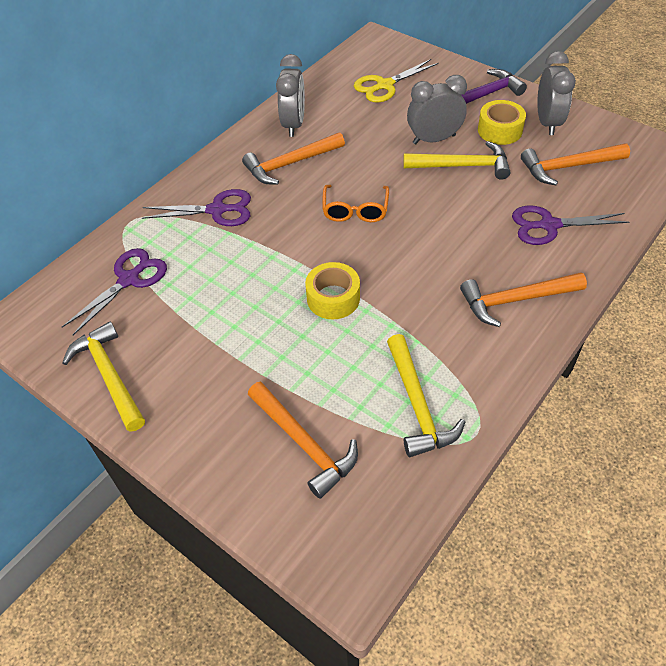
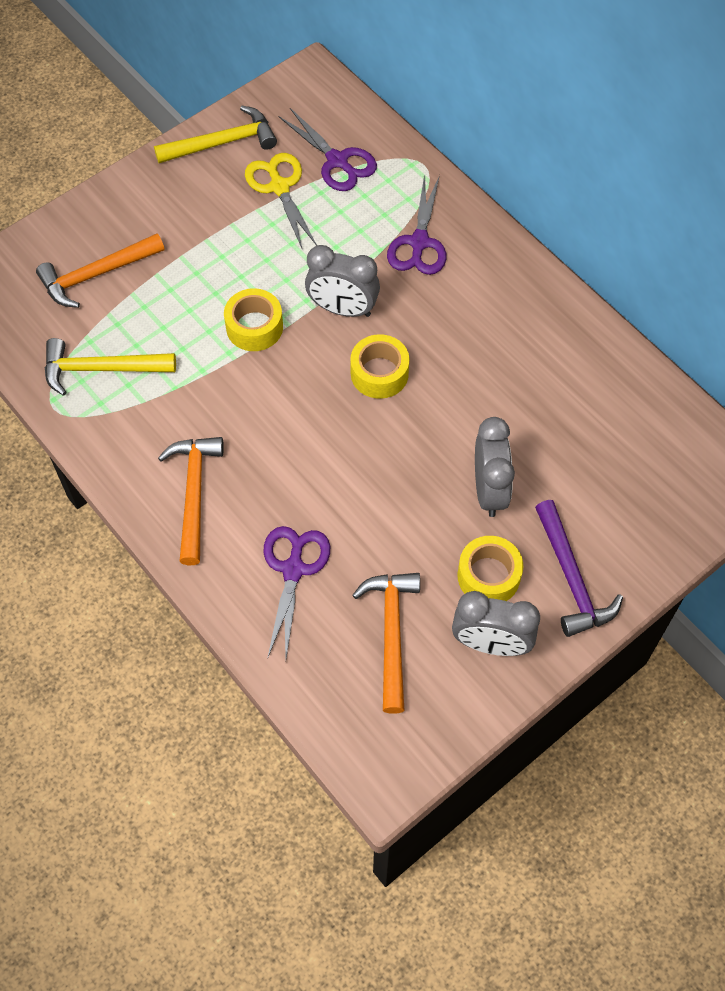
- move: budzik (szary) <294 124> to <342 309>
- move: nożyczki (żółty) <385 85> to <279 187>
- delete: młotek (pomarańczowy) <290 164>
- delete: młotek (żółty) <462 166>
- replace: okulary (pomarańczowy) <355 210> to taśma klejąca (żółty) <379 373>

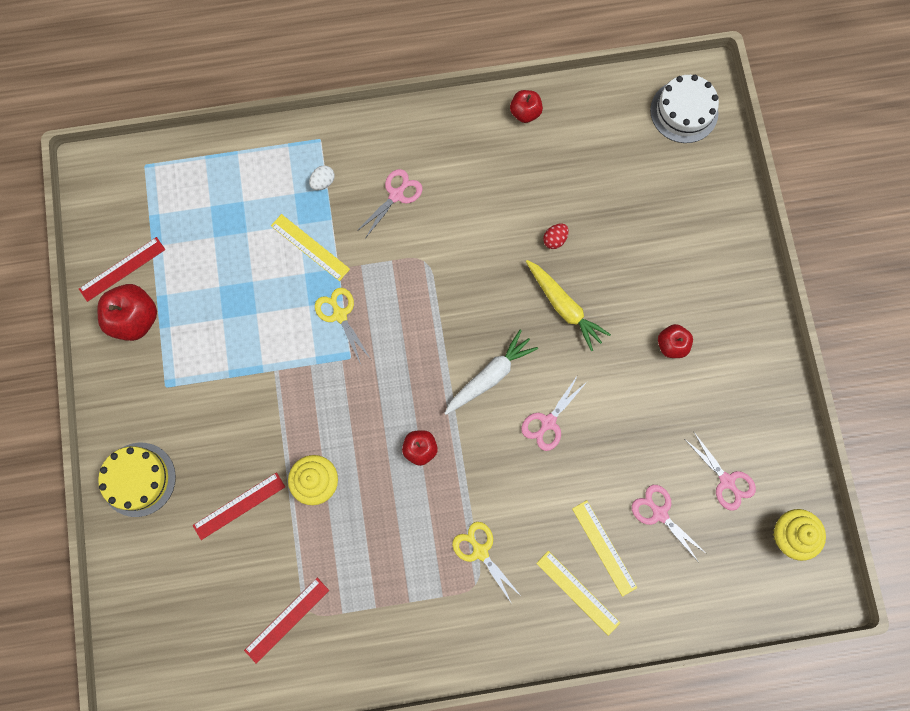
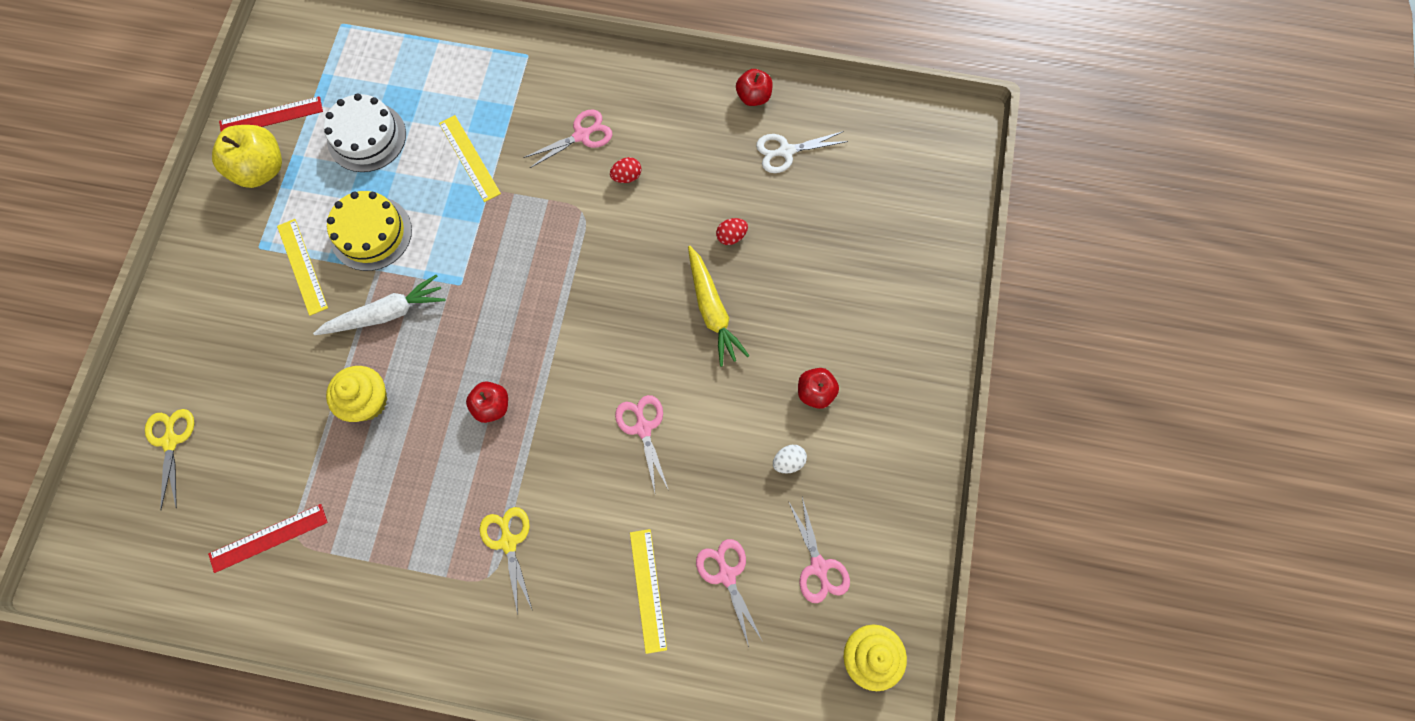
- move: tort (biały) <684 111> to <366 137>
- move: jajko (biały) <323 182> to <788 461>
- recolor: jabłko (czerwony) <135 318> to jabłko (żółty) <261 169>
- move: nożyczki (żółty) <340 315> to <170 441>
- move: marchewka (biały) <490 376> to <386 313>
- rotate: nożyczki (różowy) <548 422> = <643 428> 105 degrees clockwise
- move: tort (żółty) <138 479> to <371 233>
- delete: linijka (czerwony) <239 506>
- move: linijka (żółty) <577 592> to <302 266>
- insert: nożyczki (biały) <786 151>
- insert: jajko (czerwony) <627 176>

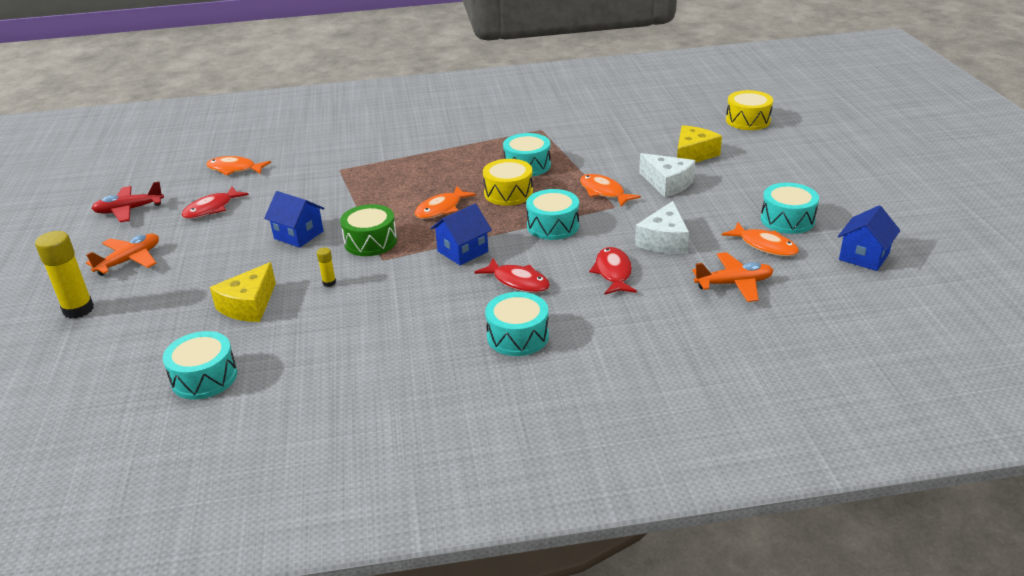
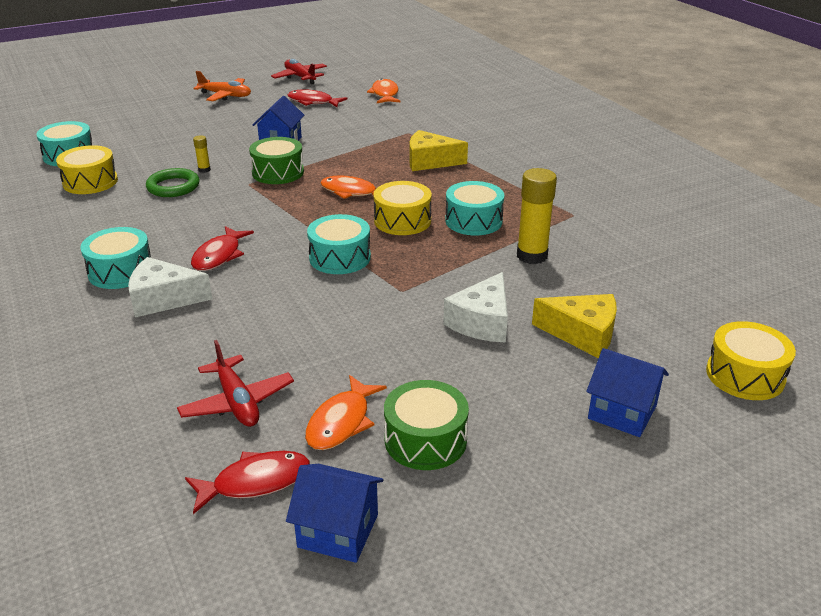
- delete: ryba (pomarańczowy) <604 192>
- recolor: bęben (turkusowy) <787 220> to bęben (zielony) <425 440>
- move: ser (biały) <664 241> to <163 299>
- move: domek (niebieski) <463 251> to <622 412>
- move: klej w sztyfcie (żółty) <78 310> to <532 256>
- move: ryba (czerwony) <613 273> to <255 482>
- recolor: samolot (pomarańczowy) <734 284> to samolot (czerwony) <237 402>
- move: ser (żółty) <249 305> to <430 161>
- insert: bęben (żółty) <90 182>
- insert: pierścień (zielony) <173 187>

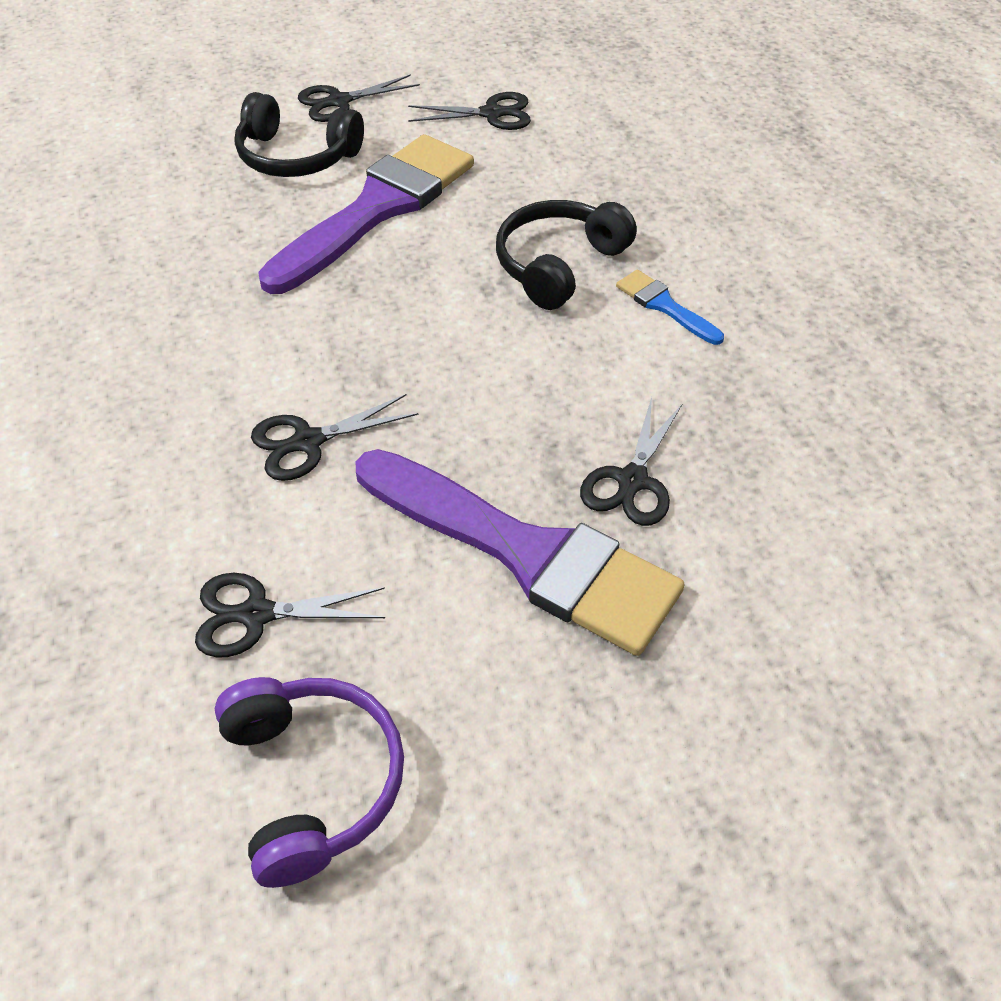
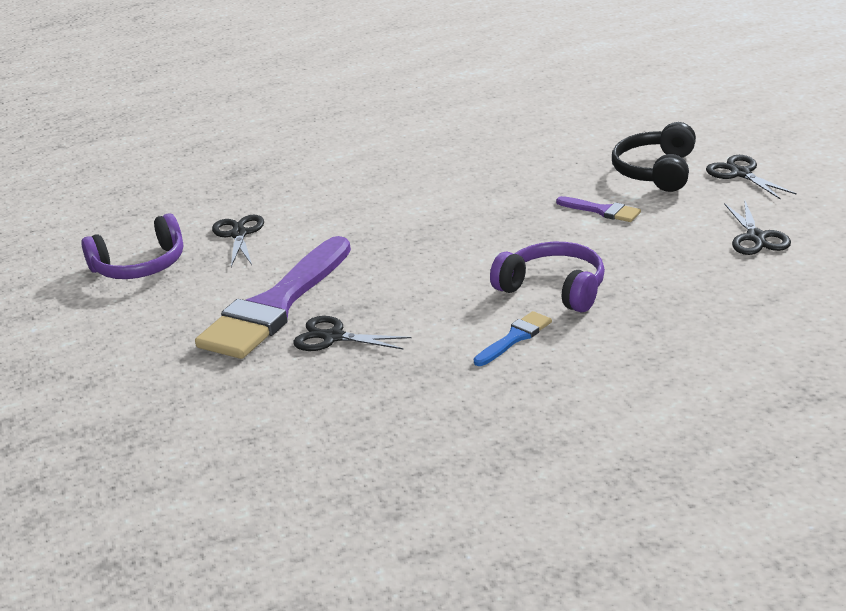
- resize: pędzel (fioletowy) <378 208> = <602 211> x0.43
- recolor: słuchawki (czarny) <559 265> to słuchawki (fioletowy) <554 289>
- delete: nożyczki (czarny) <308 441>

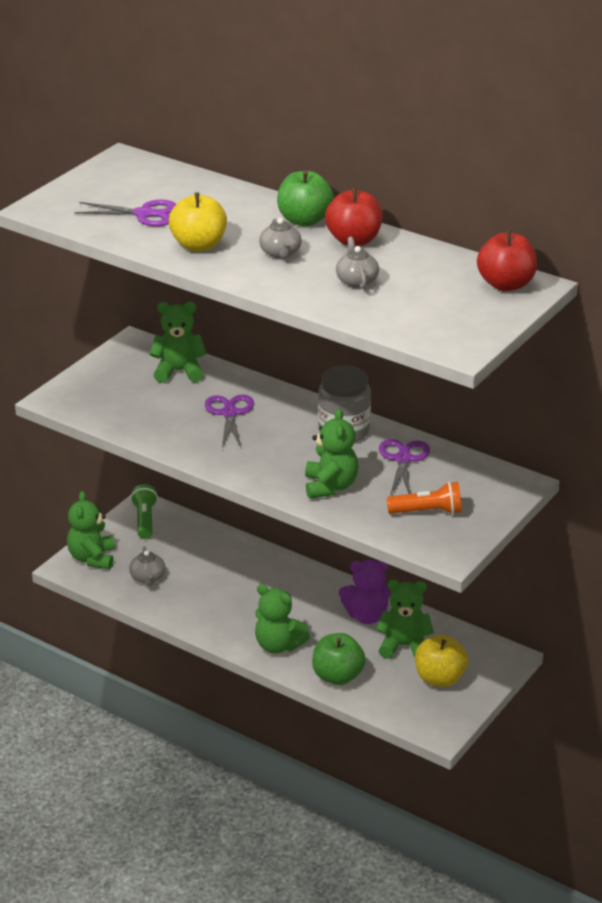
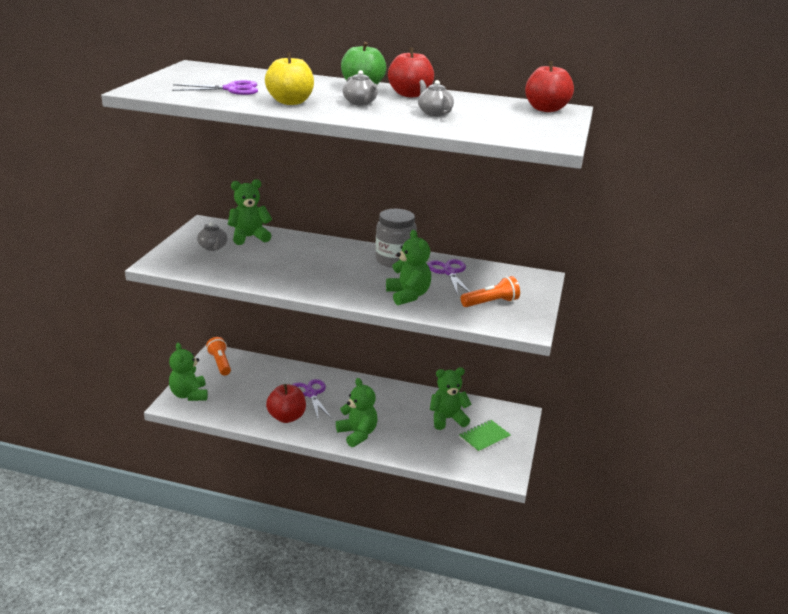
- move: nożyczki (fioletowy) <229 413> to <311 394>
- recolor: latarka (zielony) <145 520> to latarka (pomarańczowy) <220 363>
- move: imbryk (szary) <148 578> to <213 247>
- delete: miś (fioletowy) <367 616>
- rotate: miś (zielony) <278 645> = <357 434> 135 degrees counterclockwise
- delete: jabłko (zielony) <337 676>
- replace: jabłko (żółty) <439 678> to zeszyt (zielony) <484 437>
- insert: jabłko (czerwony) <287 417>

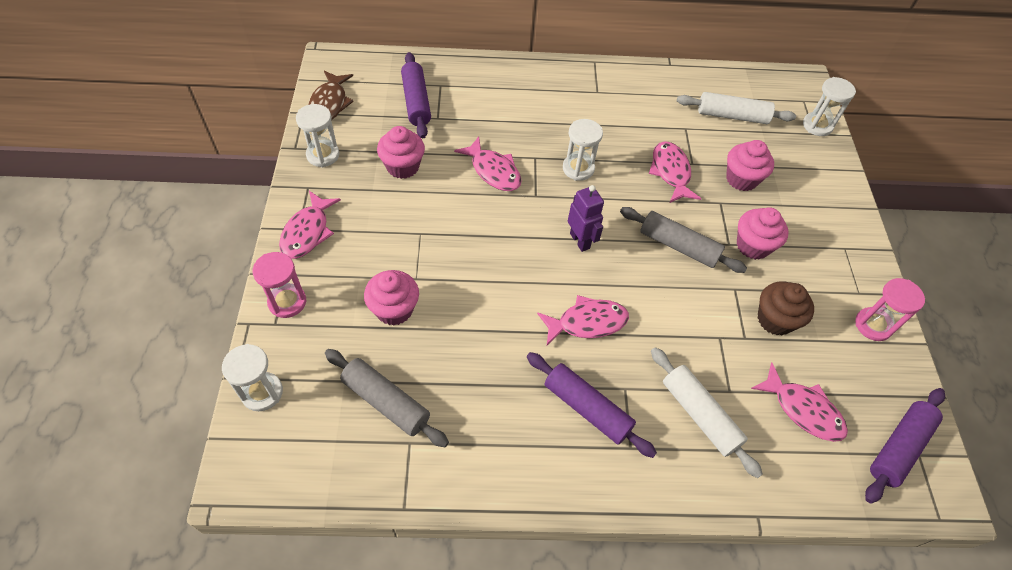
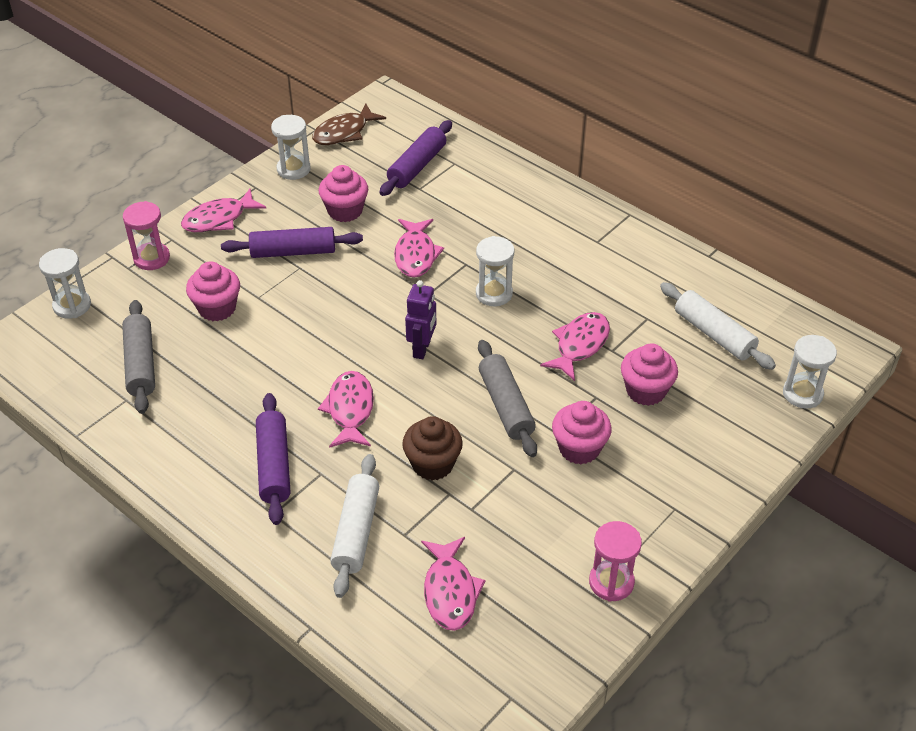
- move: muffinka (brązowy) <775 320> to <433 464>
- rotate: ryba (różowy) <587 323> = <350 410> 120 degrees counterclockwise
- move: wałek do ciasta (fioletowy) <898 447> to <293 251>

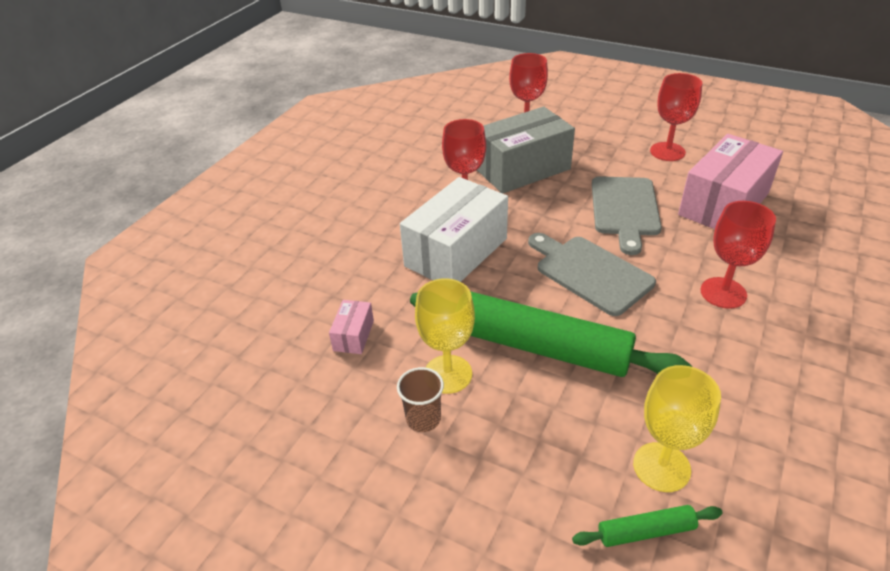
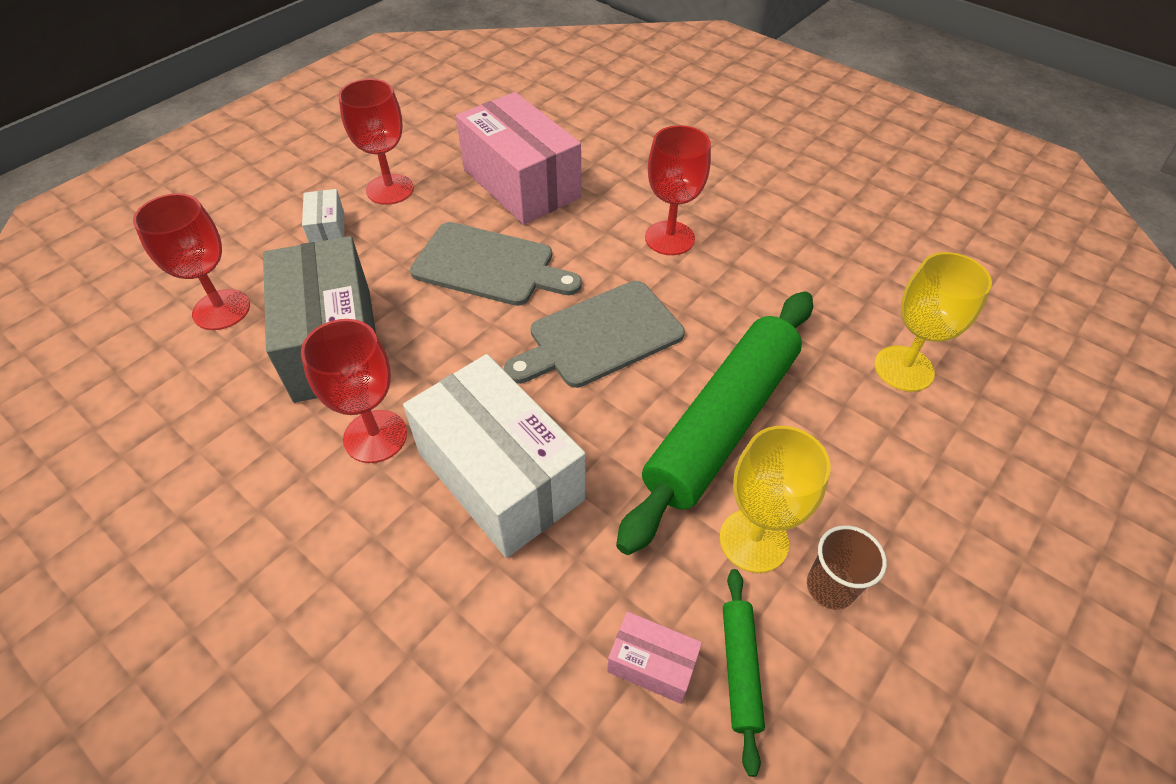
- move: wałek do ciasta (zielony) <646 531> to <740 669>
- insert: pudełko (biały) <327 229>

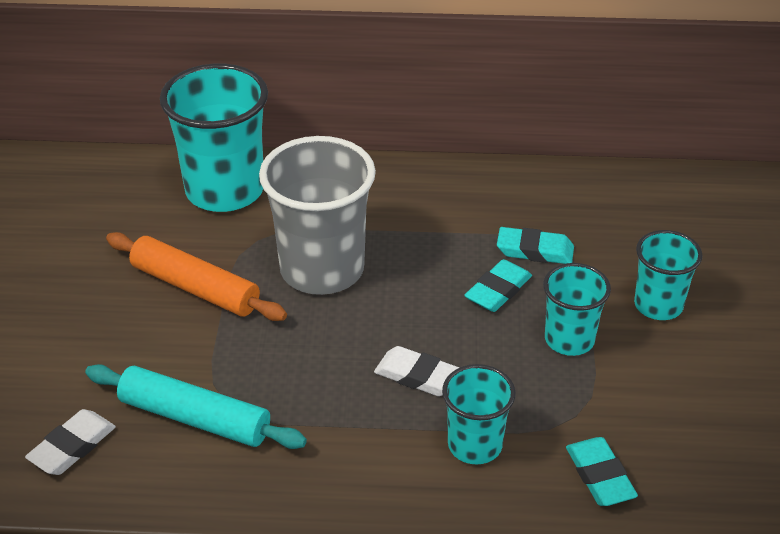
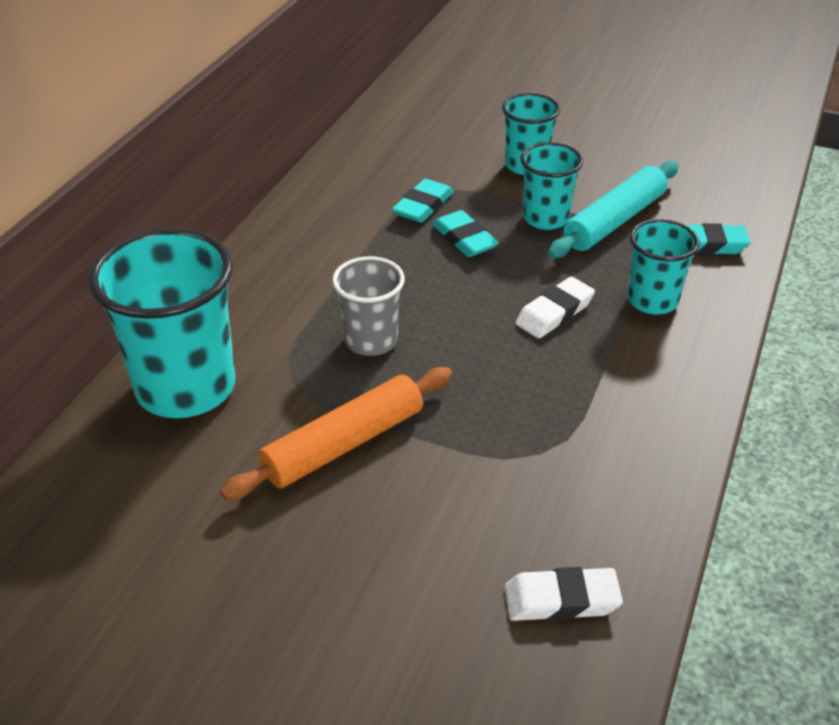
- resize: szklanka (szary) <322 269> = <371 340> x0.56
- move: wałek do ciasta (turkusowy) <195 418> to <614 221>
- rotate: gumka do mazania (biały) <72 447> = <561 600> 60 degrees counterclockwise

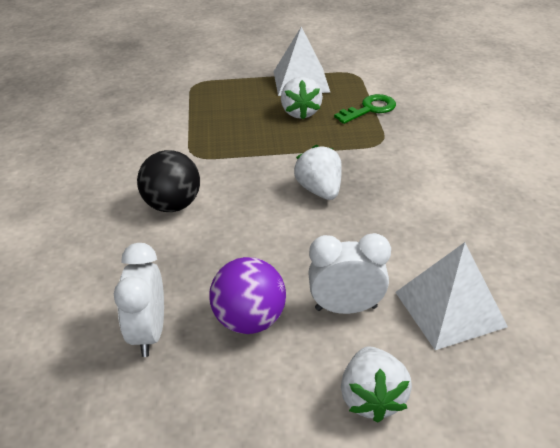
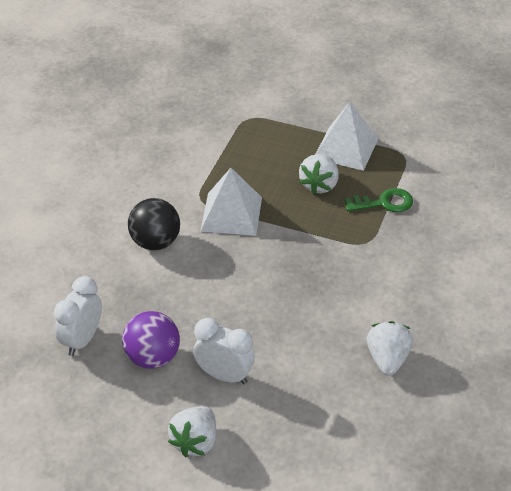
- move: truskawka (biały) <319 190> to <388 359>
- move: piramida (biały) <449 309> to <231 214>

